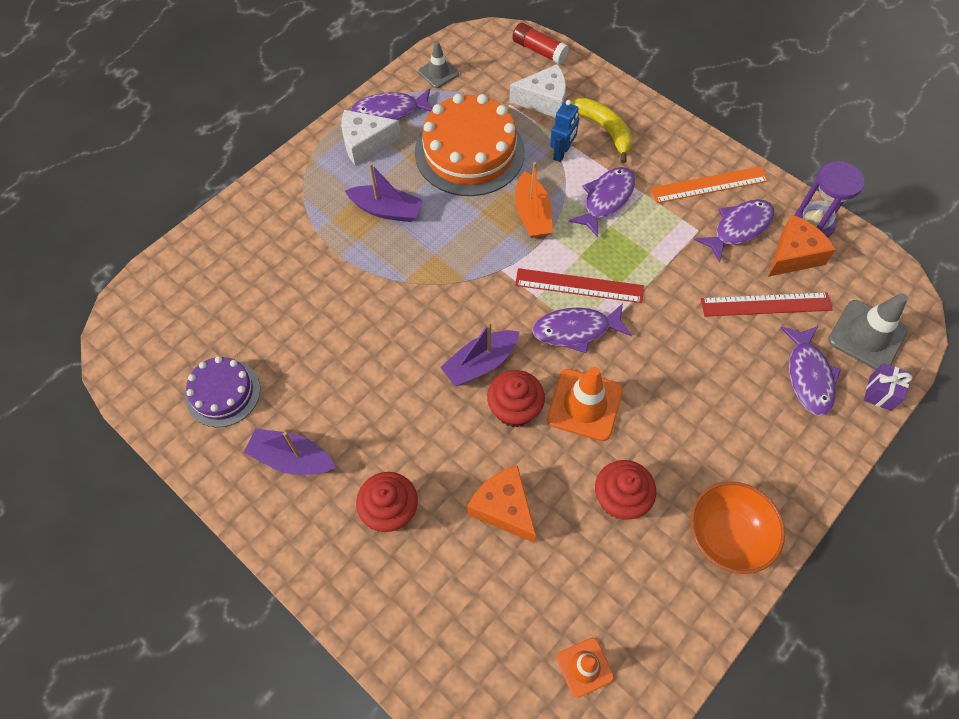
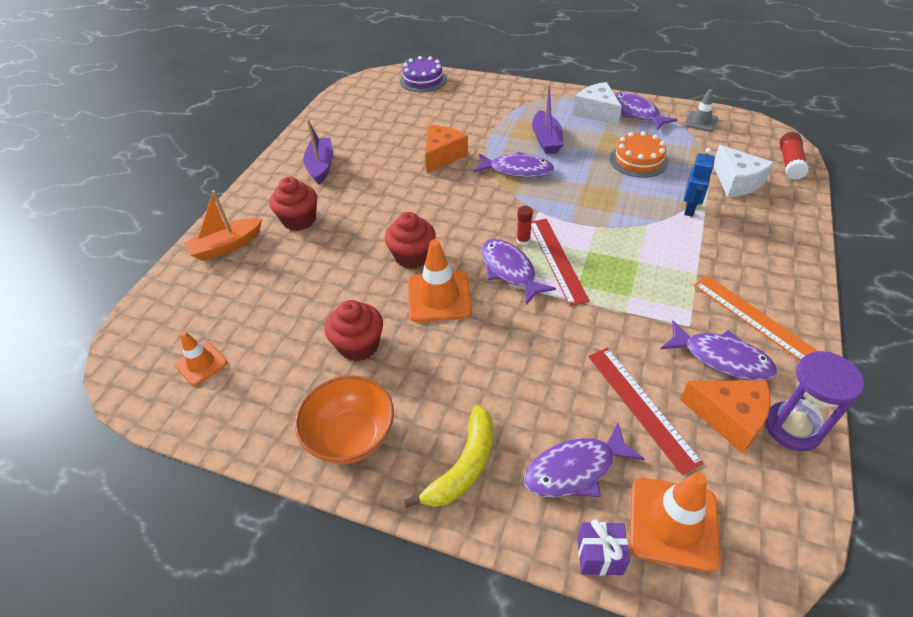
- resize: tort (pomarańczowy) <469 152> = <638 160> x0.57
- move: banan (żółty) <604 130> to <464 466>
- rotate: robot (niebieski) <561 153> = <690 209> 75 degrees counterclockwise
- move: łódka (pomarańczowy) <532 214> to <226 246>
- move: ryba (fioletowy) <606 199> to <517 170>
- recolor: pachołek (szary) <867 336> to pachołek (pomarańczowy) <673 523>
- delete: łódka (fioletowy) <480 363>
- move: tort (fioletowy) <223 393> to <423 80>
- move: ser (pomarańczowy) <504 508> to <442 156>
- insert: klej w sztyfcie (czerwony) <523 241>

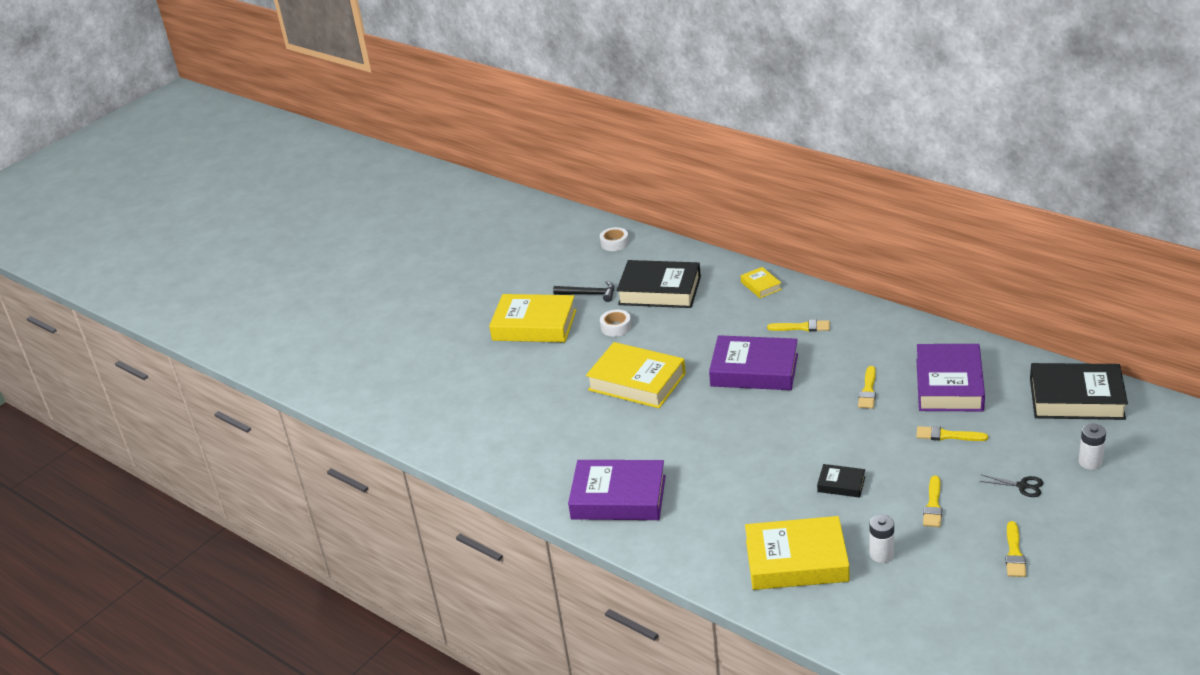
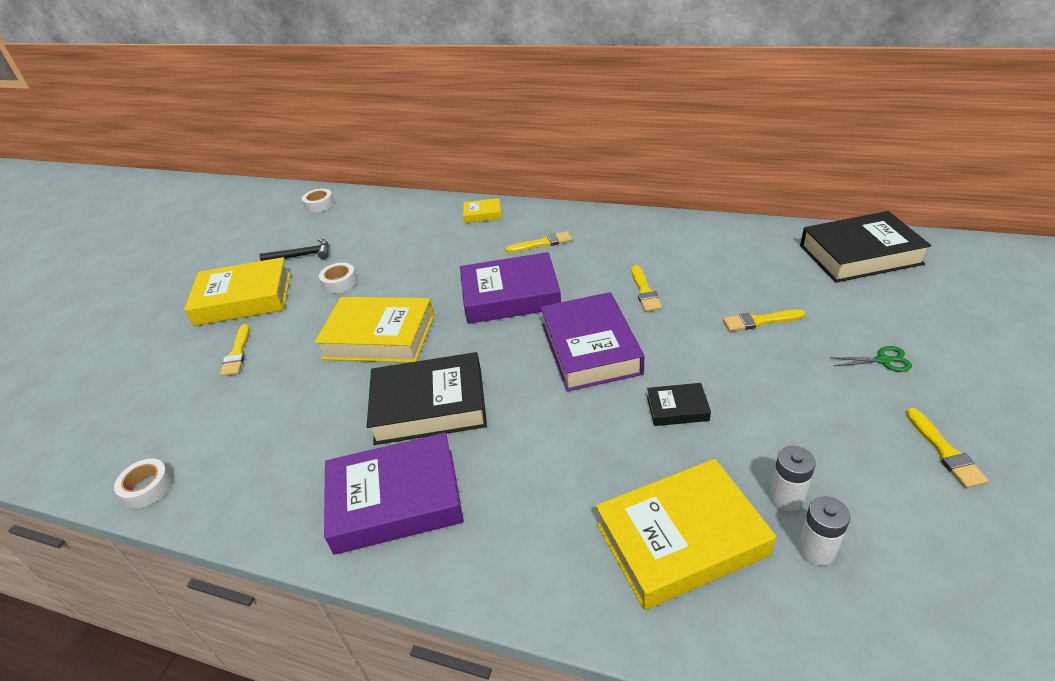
- move: książka (czarny) <659 291> to <429 406>
- rotate: książka (żółty) <761 286> = <482 214> 45 degrees counterclockwise
- move: książka (fioletowy) <949 385> to <590 348>
- move: bateria (biały) <1090 462> to <816 549>
- recolor: nożyczki (czarny) <1022 486> to nożyczki (zielony) <883 360>
- move: pędzel (żółty) <933 505> to <237 353>
- insert: taśma klejąca (biały) <147 488>

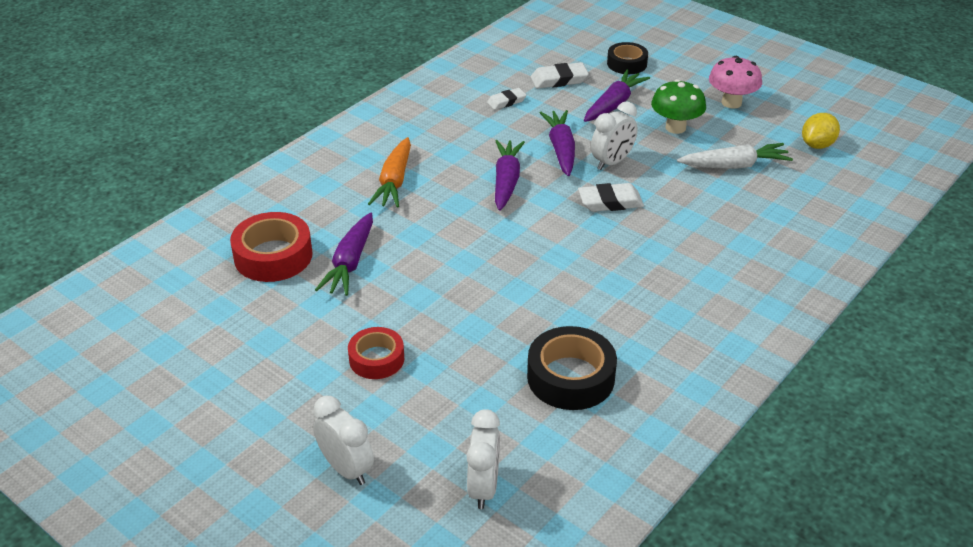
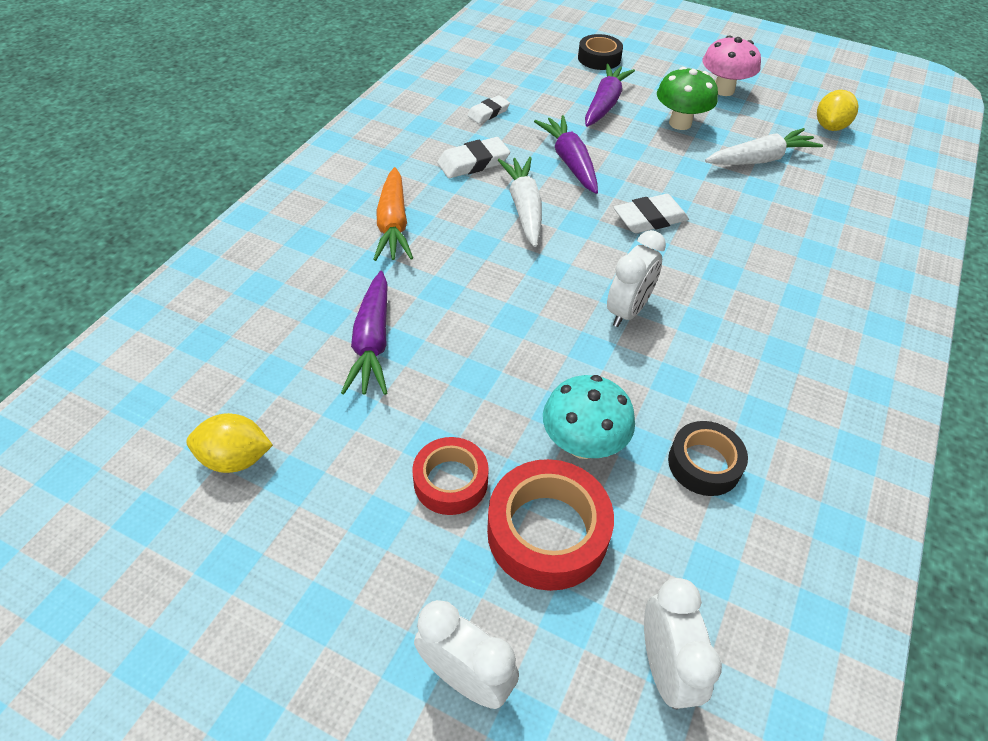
- move: gumka do mazania (biały) <559 80> to <473 162>
- move: budzik (biały) <612 162> to <628 311>
- recolor: marchewka (fioletowy) <506 181> to marchewka (biały) <524 208>
- move: taśma klejąca (czerwony) <273 256> to <547 532>
- resize: taśma klejąca (czarny) <570 377> = <704 464> x0.64
- insert: grzyb (turkusowy) <583 444>
- insert: cytryna (żółty) <235 459>

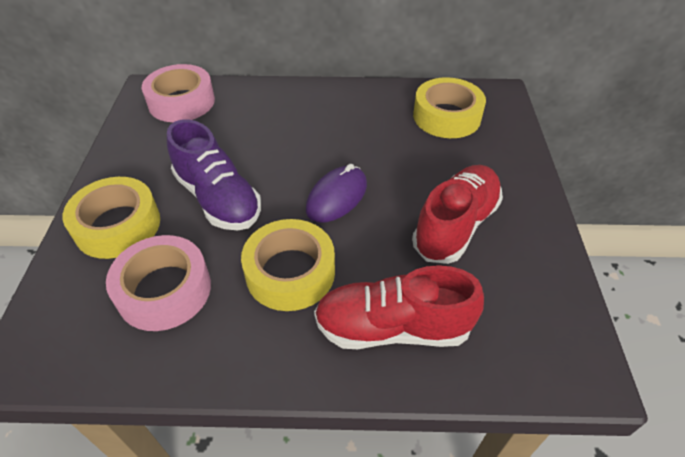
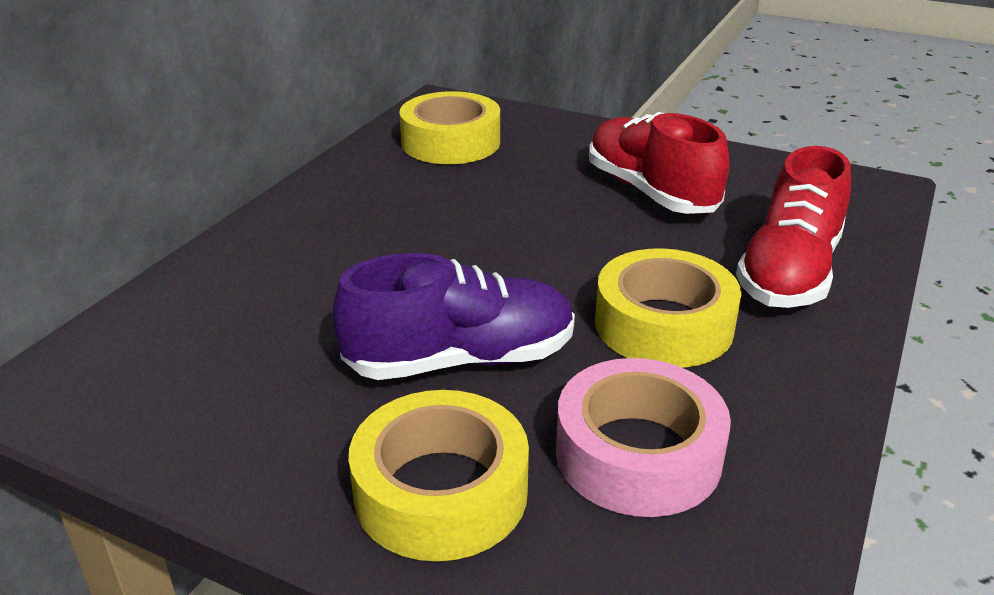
- delete: taśma klejąca (różowy) <181 102>
- delete: myszka (fioletowy) <337 197>

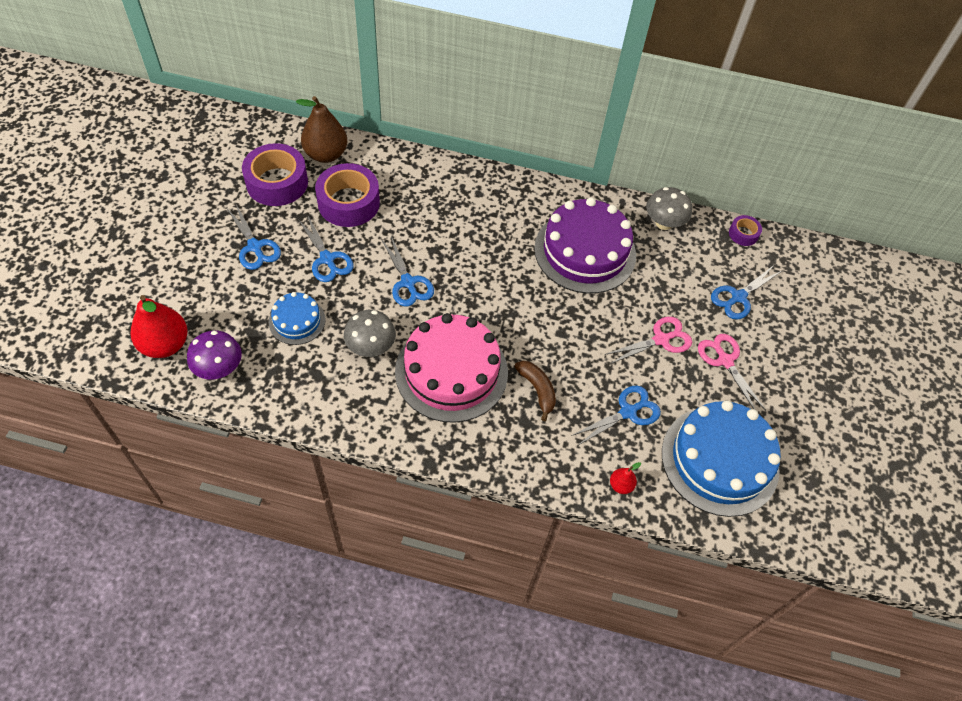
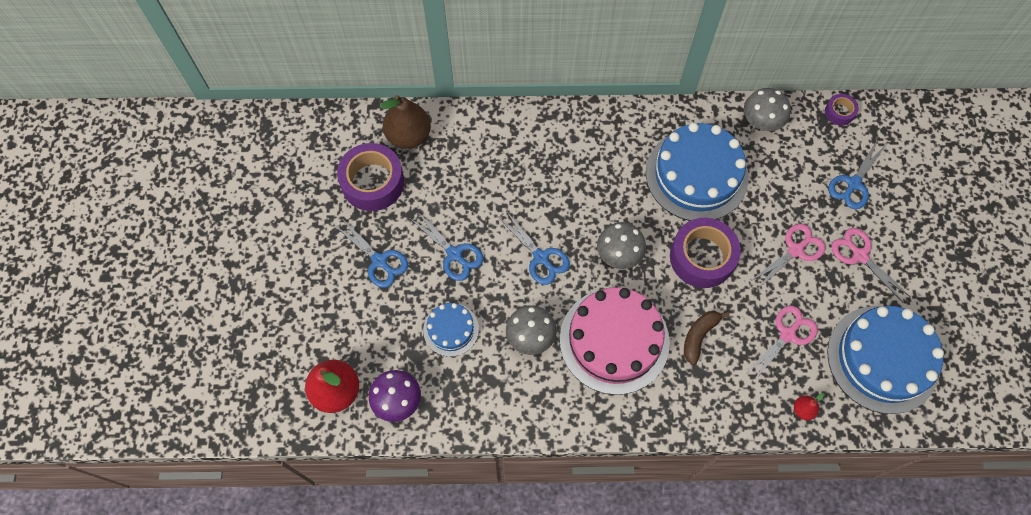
- move: taśma klejąca (fioletowy) <348 203> to <702 257>
- recolor: tort (fioletowy) <585 251> to tort (niebieski) <696 175>
- rotate: banan (brązowy) <537 390> = <699 336> 105 degrees counterclockwise
- recolor: nożyczki (niebieski) <628 412> to nożyczki (różowy) <787 334>
- insert: grzyb (szary) <619 254>

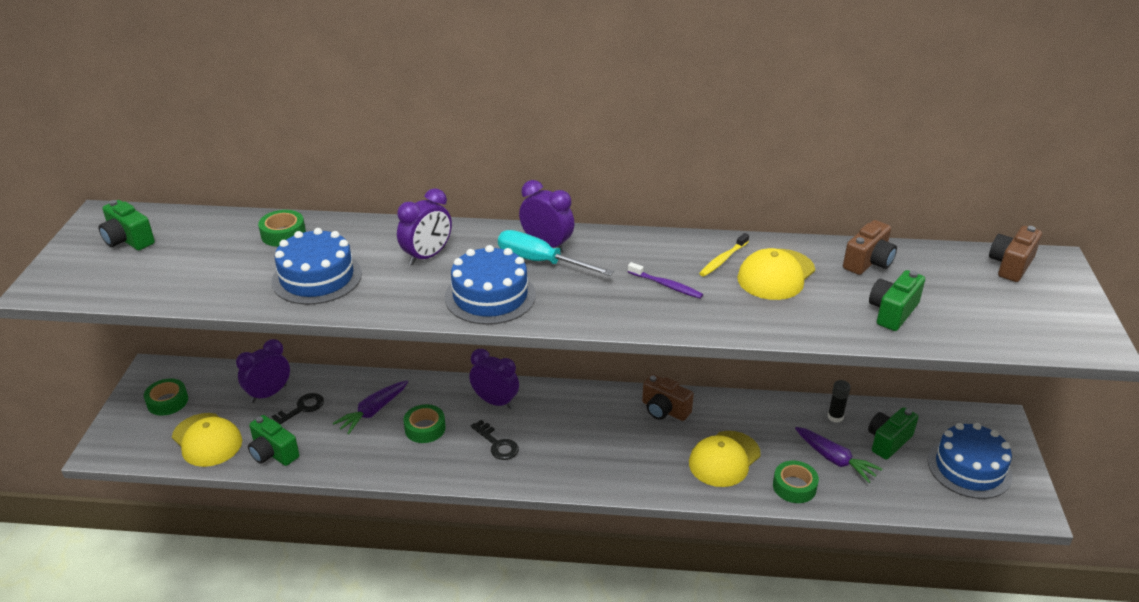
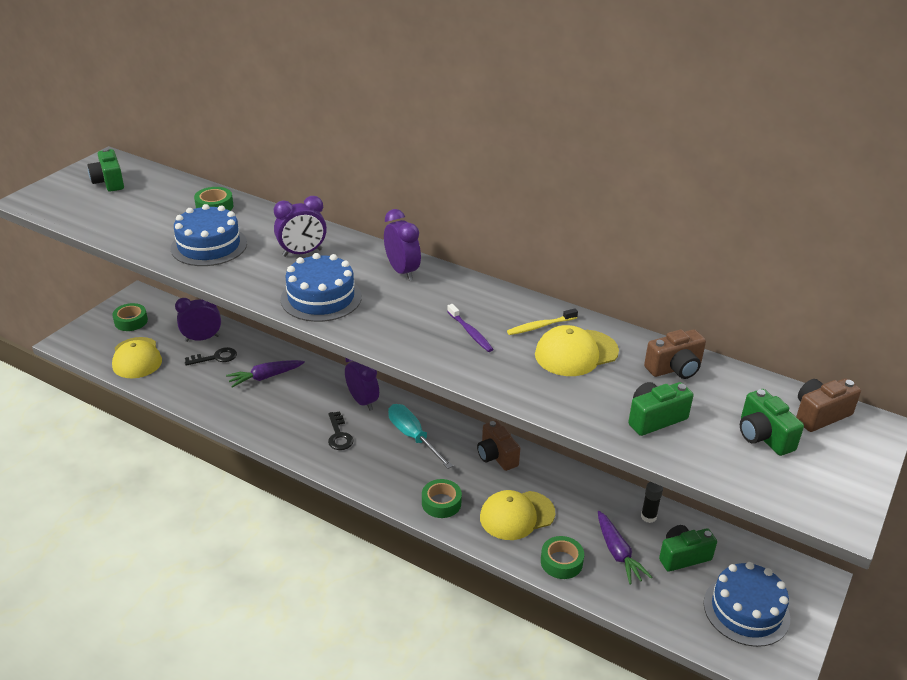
- move: śrubokręt (turkusowy) <541 262> to <413 437>
- move: taśma klejąca (zielony) <425 428> to <441 503>
- move: aparat fotograficzny (zielony) <273 453> to <763 436>

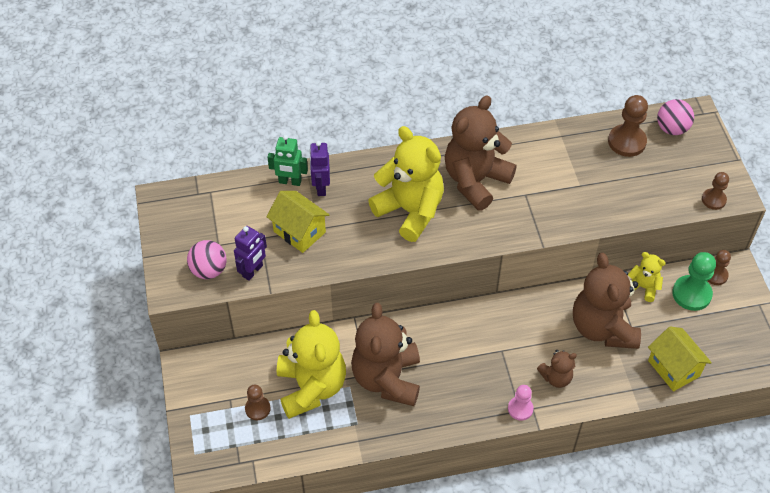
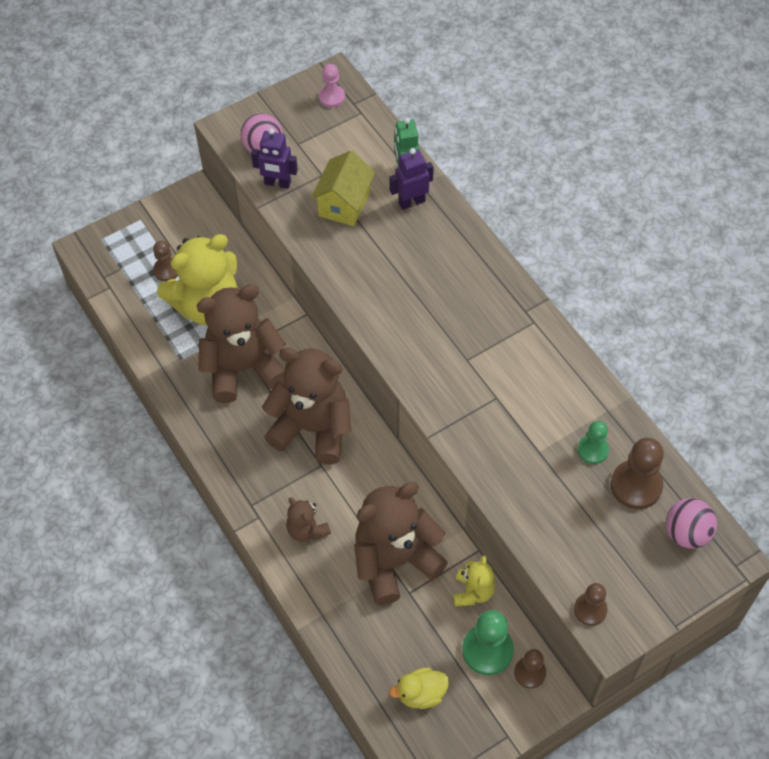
- move: miś (brązowy) <475 181> to <313 428>
- delete: miś (żółty) <410 211>
- delete: domek (żółty) <673 368>
- move: pionek (różowy) <520 409> to <332 97>
- insert: pionek (zielony) <592 450>
- insert: kaczka (żółty) <421 694>

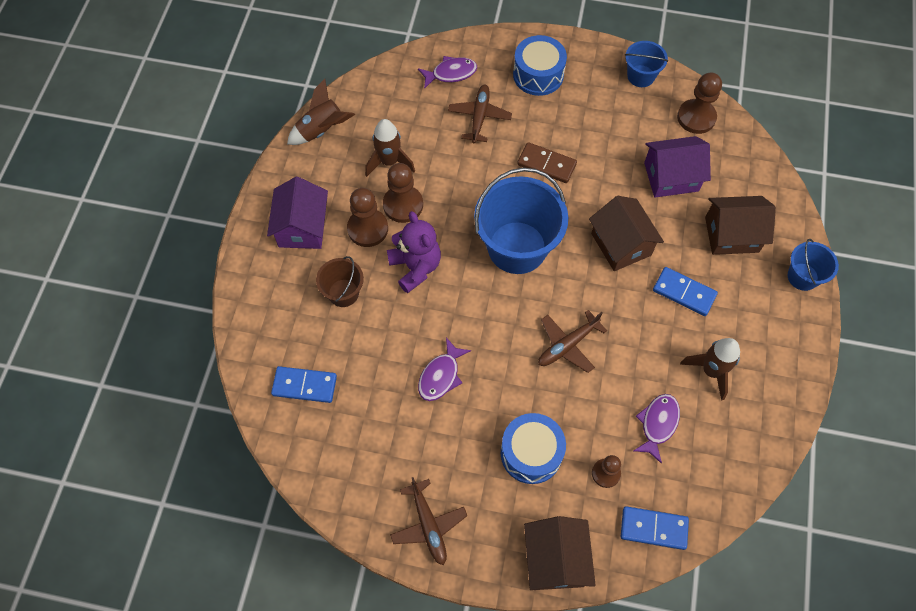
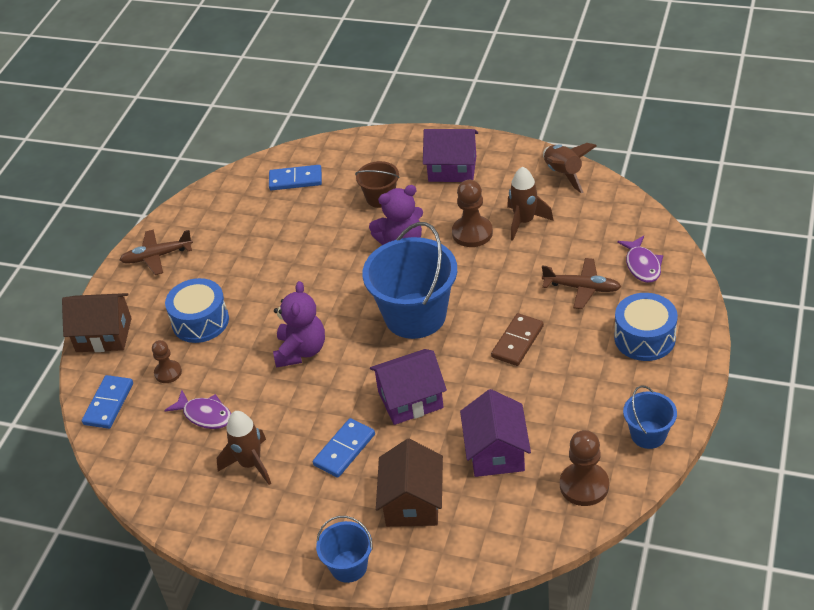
- delete: pionek (brązowy) <367 229>
- recolor: domek (brązowy) <621 244> to domek (fioletowy) <410 399>
- replace: samolot (brązowy) <568 345> to miś (fioletowy) <301 351>
- delete: ryba (fioletowy) <441 375>
- rotate: kostka domina (niebieski) <304 385> = <295 180> 75 degrees clockwise

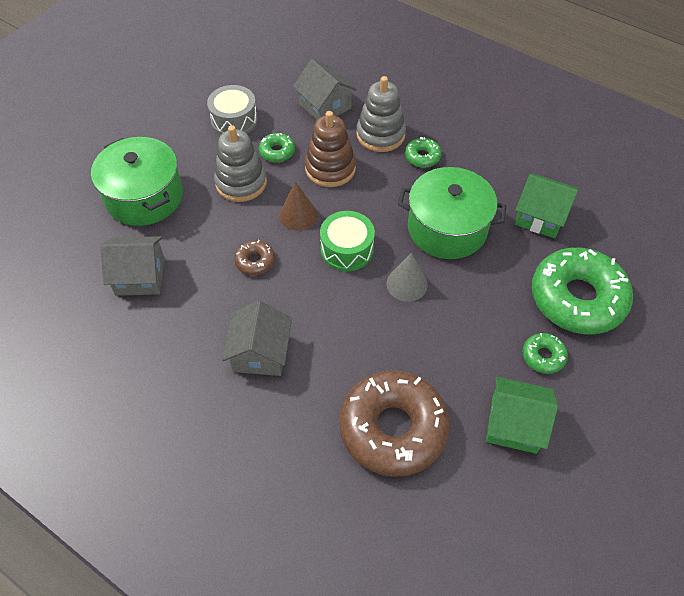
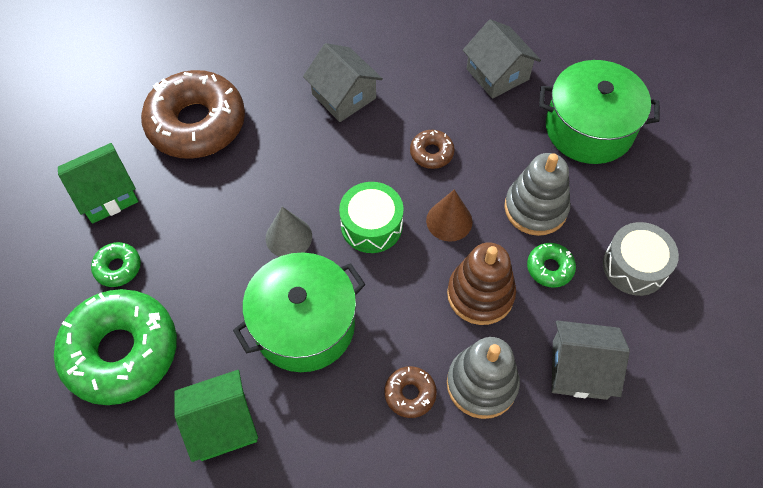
- recolor: donut (zielony) <422 157> to donut (brązowy) <410 394>
- rotate: domek (szary) <140 276> = <497 74> 75 degrees counterclockwise

